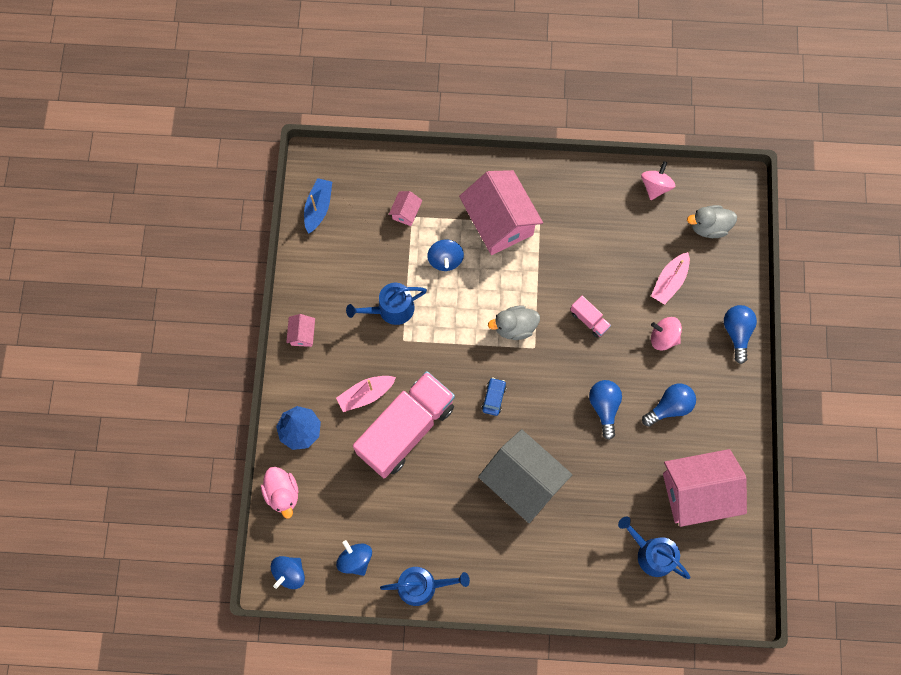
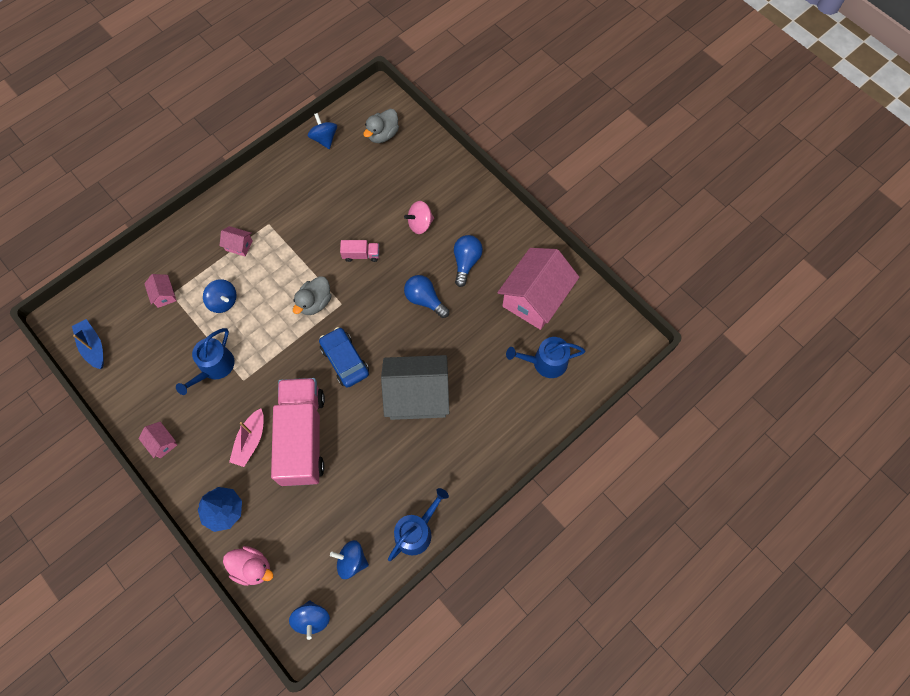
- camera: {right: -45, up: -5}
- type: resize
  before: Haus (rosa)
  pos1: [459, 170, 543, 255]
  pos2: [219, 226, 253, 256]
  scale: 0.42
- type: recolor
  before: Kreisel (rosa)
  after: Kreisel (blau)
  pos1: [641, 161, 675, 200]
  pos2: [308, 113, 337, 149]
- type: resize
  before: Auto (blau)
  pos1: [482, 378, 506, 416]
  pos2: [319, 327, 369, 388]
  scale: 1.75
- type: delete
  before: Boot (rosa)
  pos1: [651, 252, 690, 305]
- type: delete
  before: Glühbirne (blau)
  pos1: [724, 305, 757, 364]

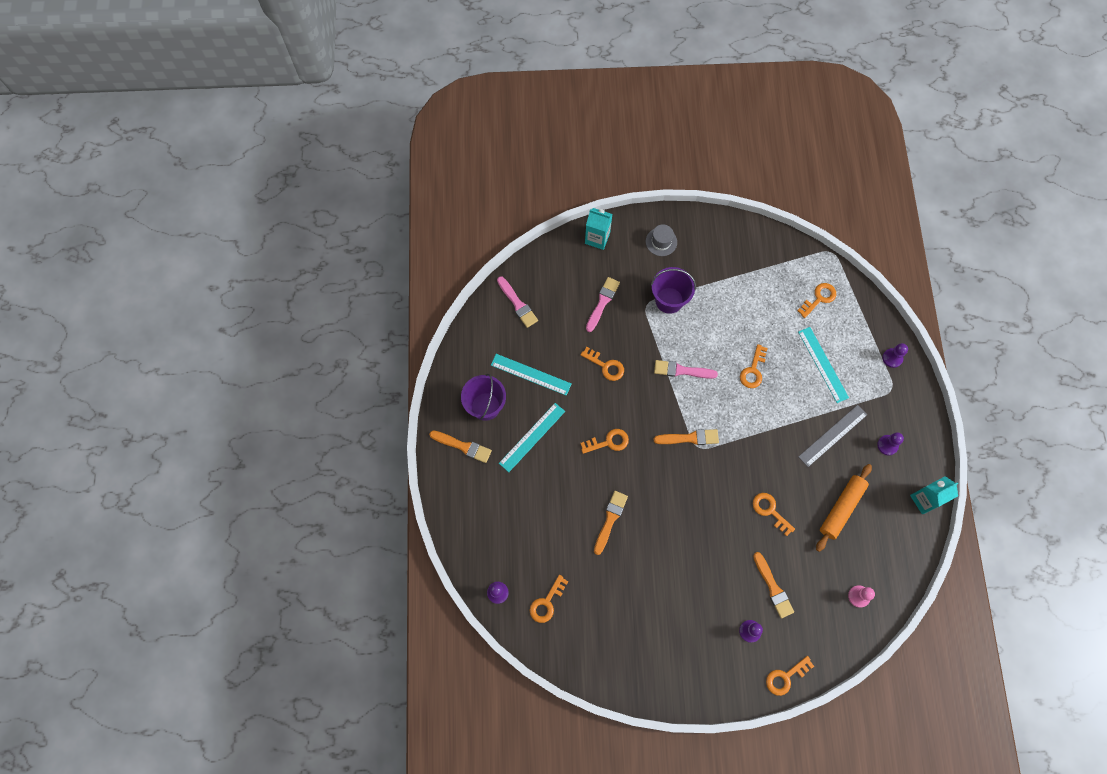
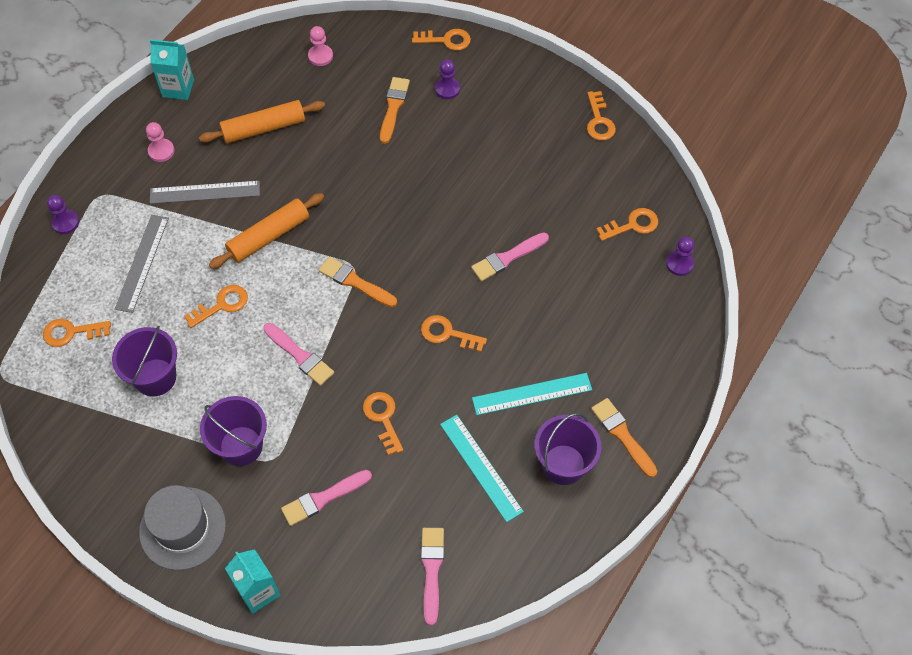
- camera: {right: -145, up: -10}
- type: insert
  after: Eimer (lila)
  pos2: [112, 326, 177, 396]
- type: recolor
  before: Lineal (türkis)
  after: Lineal (grau)
  pos1: [798, 327, 849, 403]
  pos2: [115, 215, 169, 313]
- type: resize
  before: Hut (grau)
  pos1: [646, 224, 677, 256]
  pos2: [139, 485, 226, 570]
  scale: 1.69
- type: recolor
  before: Bauer (lila)
  after: Bauer (rosa)
  pos1: [877, 432, 904, 455]
  pos2: [146, 122, 175, 162]
- type: insert
  after: Nudelholz (orange)
  pos2: [209, 193, 324, 269]
- type: recolor
  before: Pinsel (orange)
  after: Pinsel (rosa)
  pos1: [594, 491, 628, 555]
  pos2: [471, 232, 549, 281]
- type: move
  before: Schlüssel (orange)
  pos1: [753, 493, 795, 536]
  pos2: [587, 91, 616, 141]

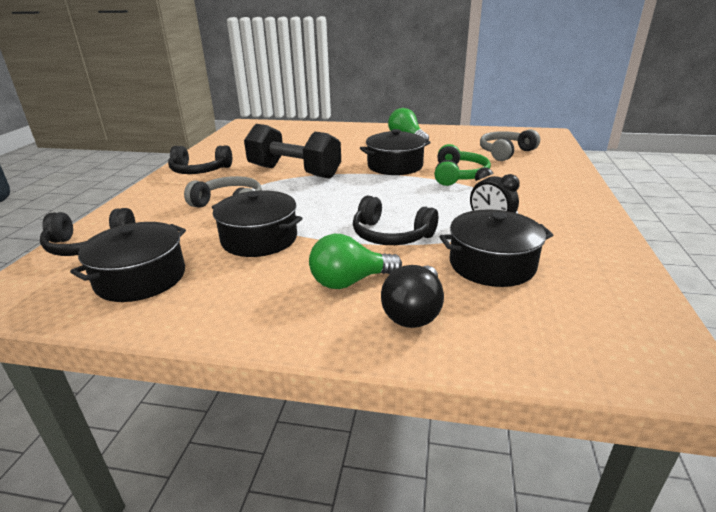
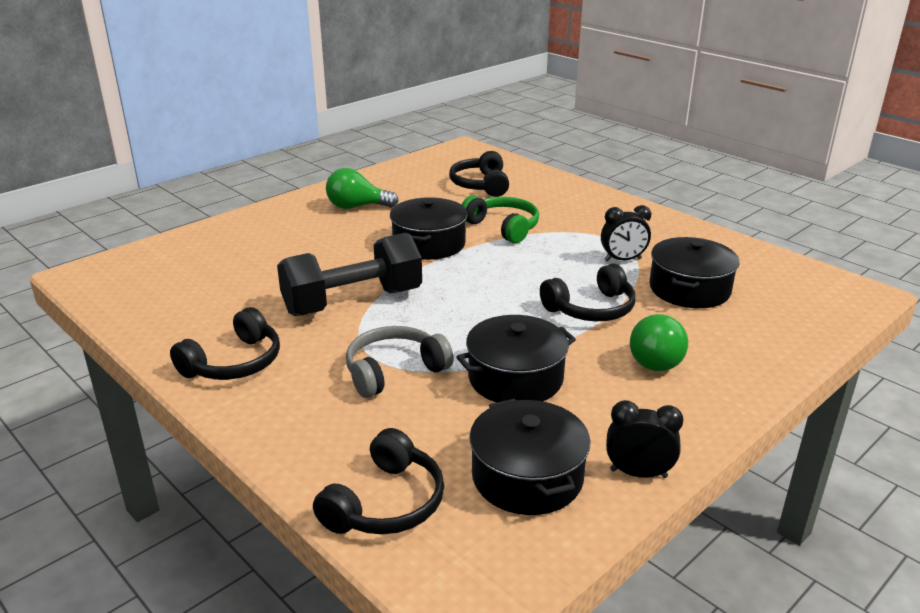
- camera: {right: -55, up: 0}
- type: recolor
  before: Kopfhörer (grau)
  after: Kopfhörer (schwarz)
  pos1: [480, 129, 540, 161]
  pos2: [449, 151, 509, 197]
- type: insert
  after: Wecker (schwarz)
  pos2: [606, 400, 684, 478]
- type: delete
  before: Glühbirne (schwarz)
  pos1: [381, 265, 444, 328]

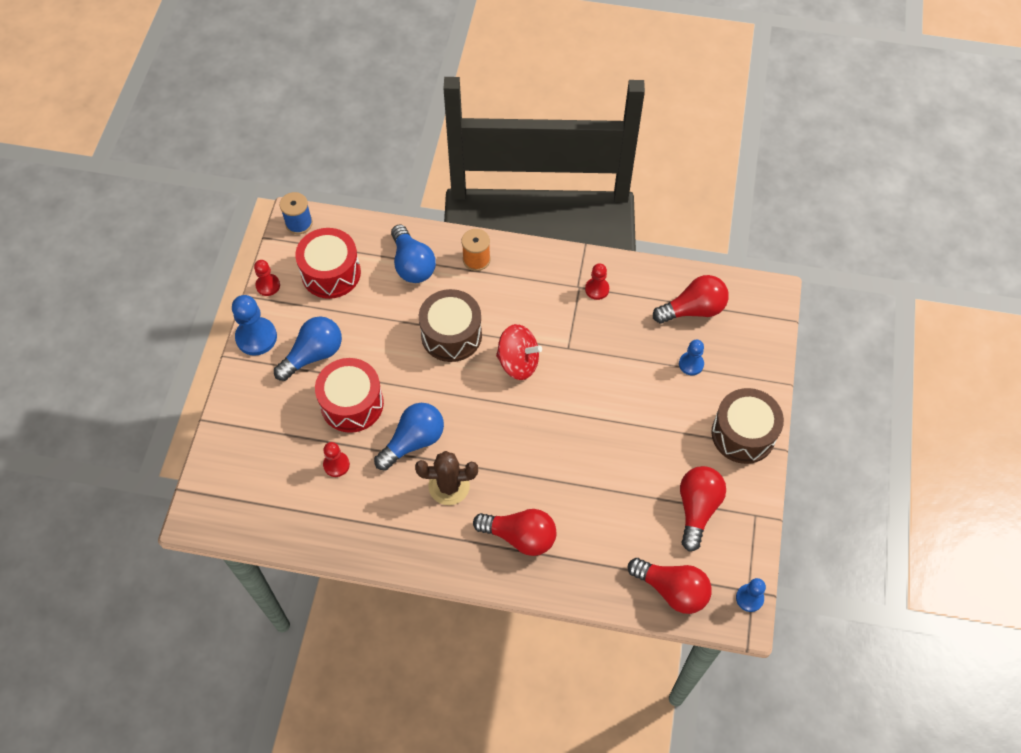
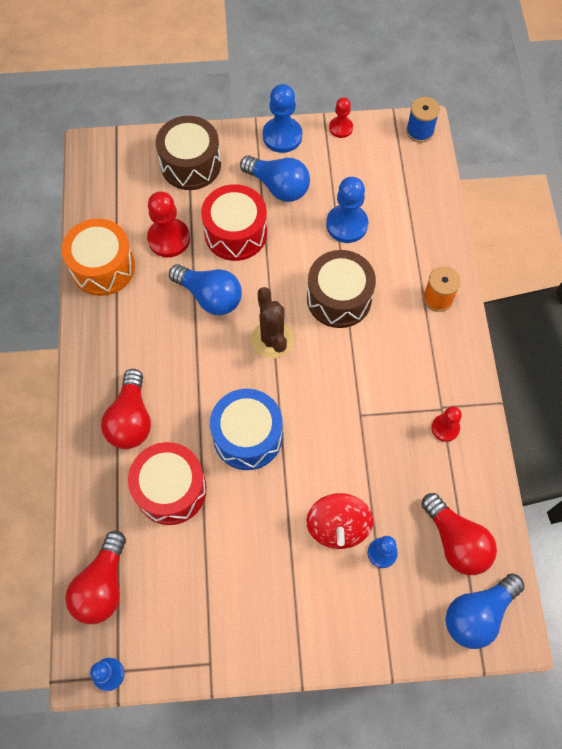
- camera: {right: 75, up: 5}
- type: insert
  after: Trommel (orange)
  pos2: [62, 218, 135, 296]
- type: move
  before: Trommel (rot)
  pos1: [295, 228, 361, 299]
  pos2: [128, 442, 207, 525]
- type: resize
  before: Bauer (rot)
  pos1: [323, 442, 350, 477]
  pos2: [147, 191, 190, 257]
  scale: 1.66
- type: move
  before: Trommel (braun)
  pos1: [711, 388, 784, 464]
  pos2: [156, 116, 221, 190]
- type: insert
  after: Trommel (blau)
  pos2: [210, 389, 283, 470]
- type: move
  before: Kaktus (braun)
  pos1: [415, 451, 478, 505]
  pos2: [252, 287, 294, 358]
- type: move
  before: Kreisel (rot)
  pos1: [496, 324, 542, 380]
  pos2: [306, 493, 373, 549]
- type: insert
  after: Bauer (blau)
  pos2: [326, 177, 368, 243]
- type: move
  before: Glühbirne (blau)
  pos1: [391, 224, 436, 283]
  pos2: [445, 573, 525, 649]
- type: delete
  before: Glühbirne (rot)
  pos1: [680, 466, 726, 552]

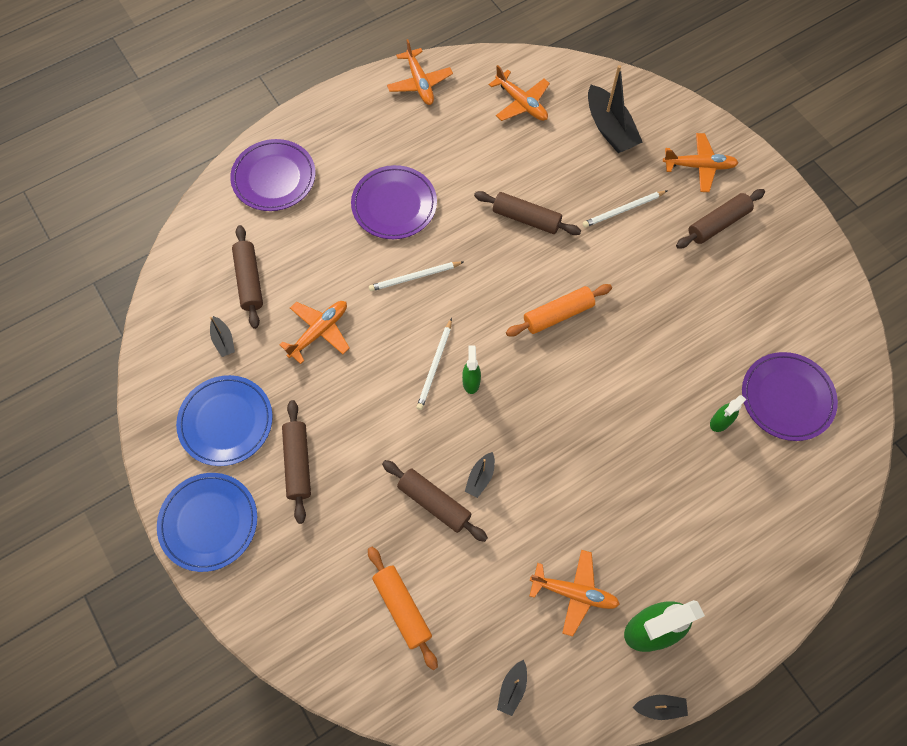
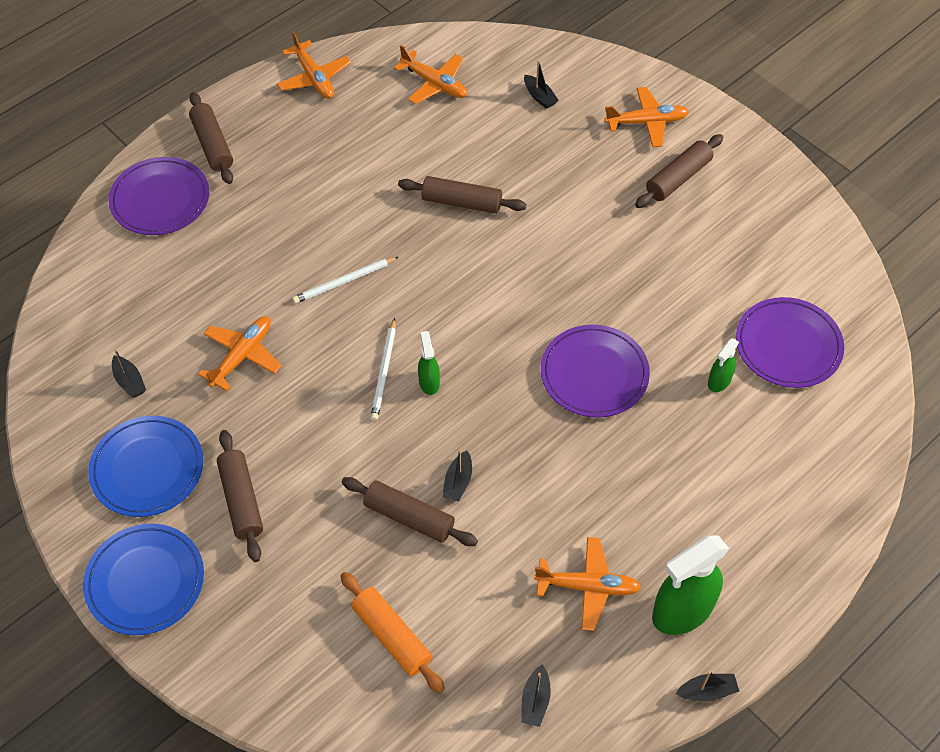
- camera: {right: -10, up: -10}
- type: move
  before: Nudelholz (braun)
  pos1: [232, 225, 263, 329]
  pos2: [189, 92, 233, 184]
- type: resize
  before: Boot (schwarz)
  pos1: [588, 65, 642, 153]
  pos2: [524, 60, 559, 109]
  scale: 0.5
- type: move
  before: Teller (lila)
  pos1: [351, 165, 437, 239]
  pos2: [541, 325, 650, 418]
- type: delete
  before: Nudelholz (orange)
  pos1: [506, 284, 612, 336]
- type: delete
  before: Bleistift (weiß)
  pos1: [583, 190, 668, 228]

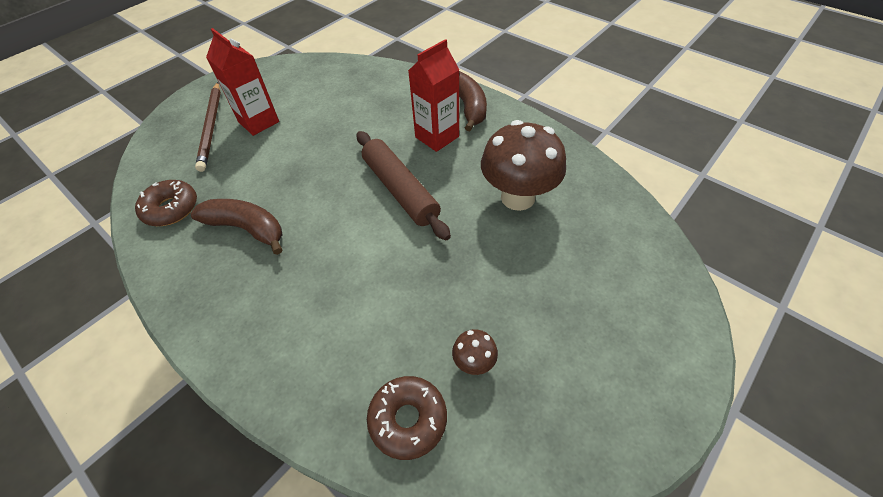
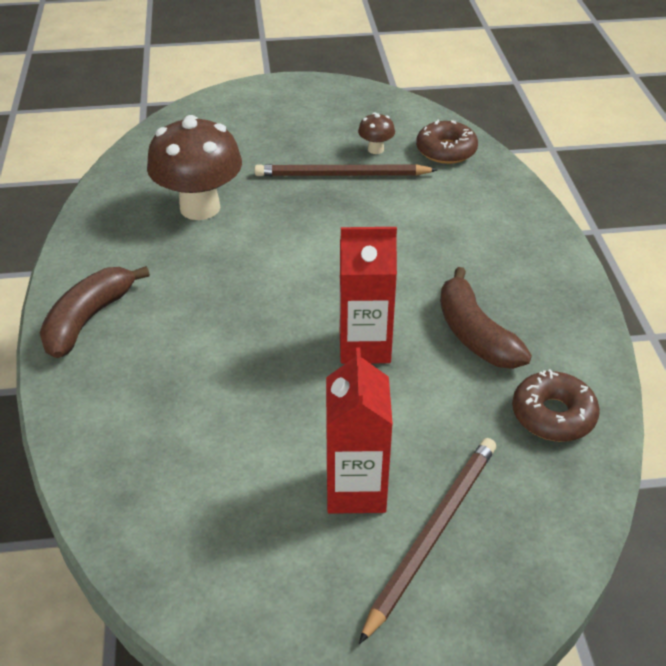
- camera: {right: -140, up: -10}
- type: insert
  after: Bleistift (braun)
  pos2: [254, 164, 437, 176]
- type: move
  before: Getränkekarton (rot)
  pos1: [408, 39, 459, 152]
  pos2: [339, 227, 397, 364]
- type: delete
  before: Nudelholz (braun)
  pos1: [357, 131, 451, 240]

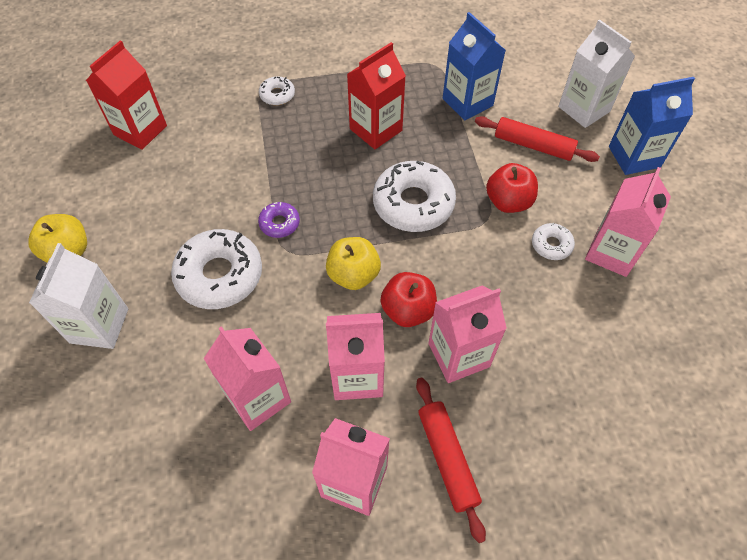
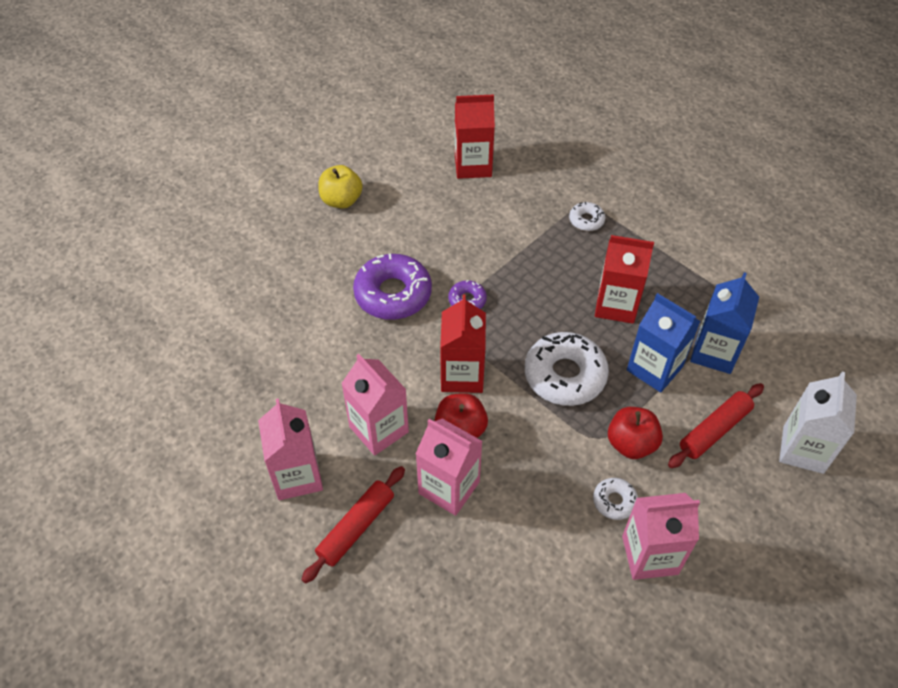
- camera: {right: 55, up: -5}
- type: recolor
  before: Donut (weiß)
  after: Donut (lila)
  pos1: [171, 229, 262, 309]
  pos2: [353, 254, 432, 320]
- type: replace
  before: Apfel (gelb)
  after: Getränkekarton (rot)
  pos1: [326, 237, 381, 290]
  pos2: [440, 294, 486, 393]
- type: move
  before: Getränkekarton (blau)
  pos1: [609, 77, 695, 175]
  pos2: [627, 293, 701, 392]
- type: rotate
  before: Nudelholz (rot)
  pos1: [475, 116, 600, 162]
  pos2: [668, 383, 764, 468]
  turn: 60
- type: delete
  before: Getränkekarton (weiß)
  pos1: [29, 243, 128, 349]
- type: delete
  before: Getränkekarton (rosa)
  pos1: [204, 326, 291, 431]

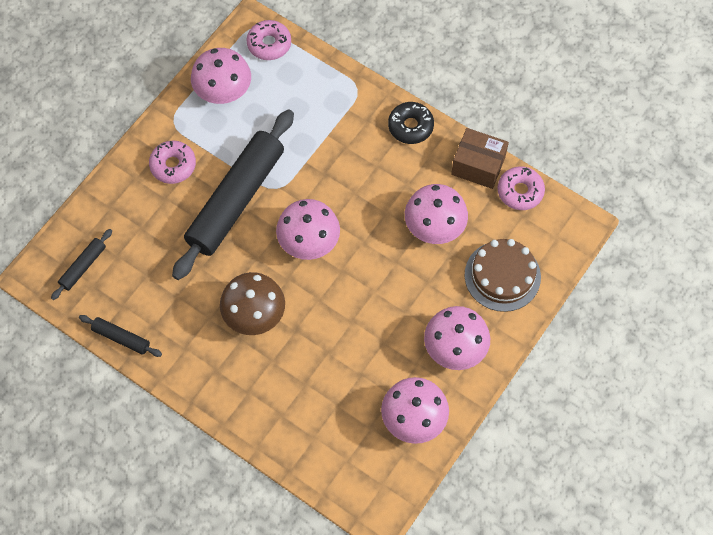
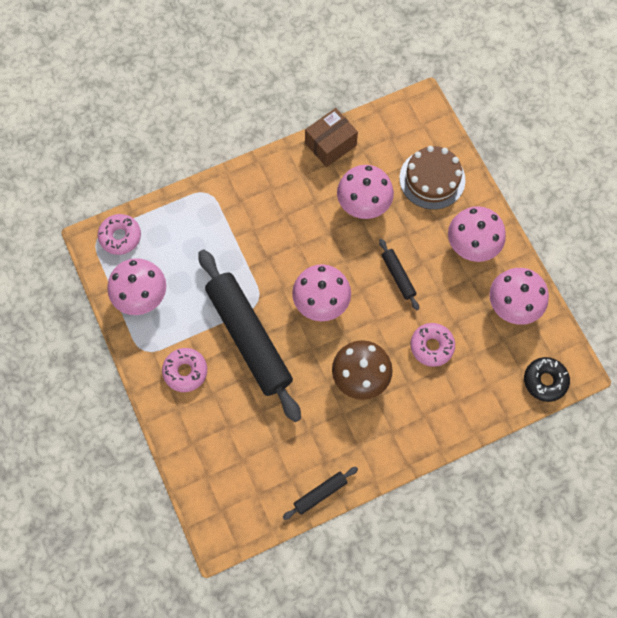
- camera: {right: -60, up: 5}
- type: move
  before: Nudelholz (schwarz)
  pos1: [51, 229, 112, 300]
  pos2: [379, 239, 419, 311]
- type: move
  before: Donut (rosa)
  pos1: [498, 166, 545, 210]
  pos2: [410, 323, 455, 367]
- type: move
  before: Donut (schwarz)
  pos1: [388, 102, 434, 144]
  pos2: [524, 357, 570, 402]

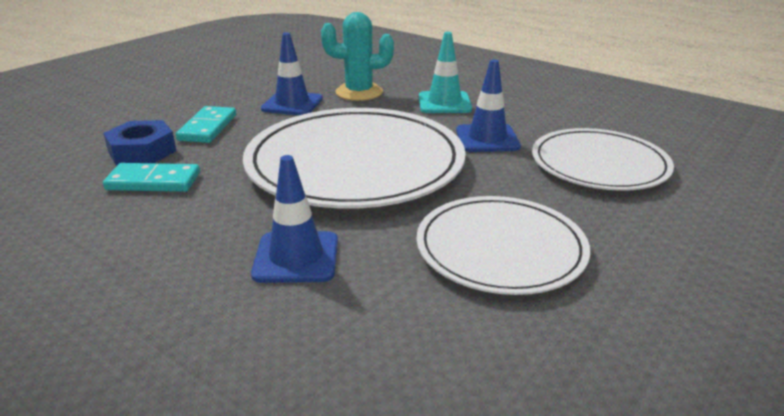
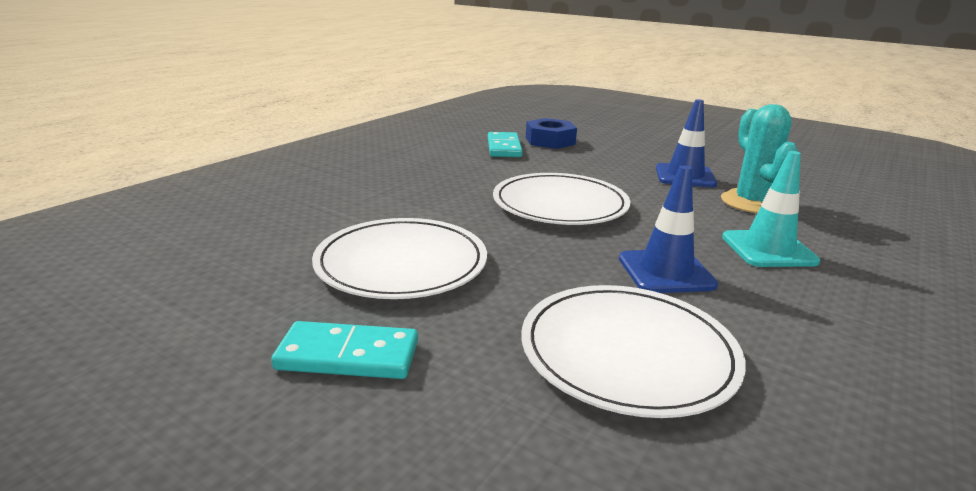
- camera: {right: 85, up: -5}
- type: move
  before: Dominostein (türkis)
  pos1: [176, 106, 236, 143]
  pos2: [271, 321, 418, 379]
- type: resize
  before: Teller (weiß)
  pos1: [243, 108, 466, 209]
  pos2: [493, 173, 630, 225]
  scale: 0.62
- type: delete
  before: Leitkegel (blau)
  pos1: [251, 155, 338, 283]

